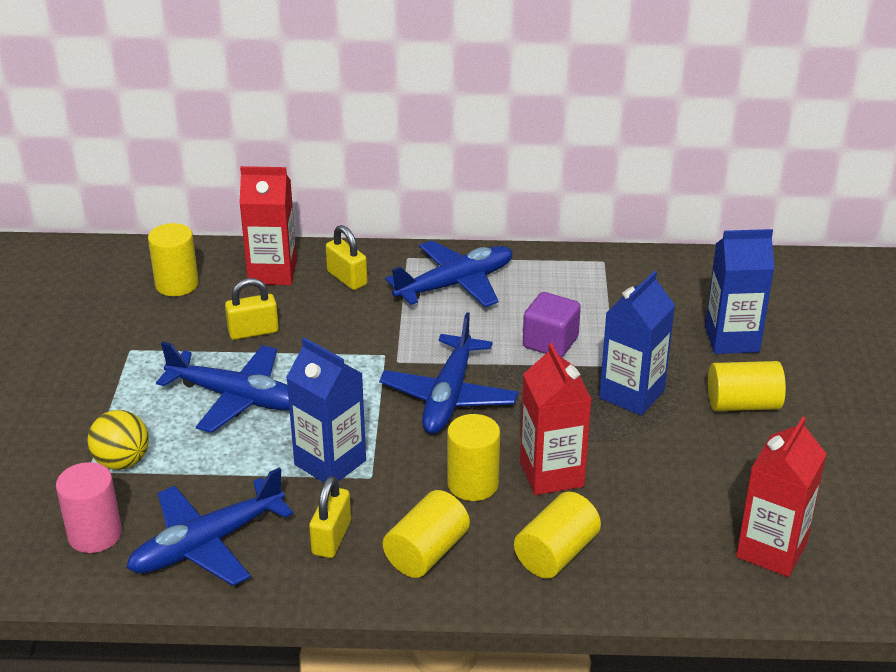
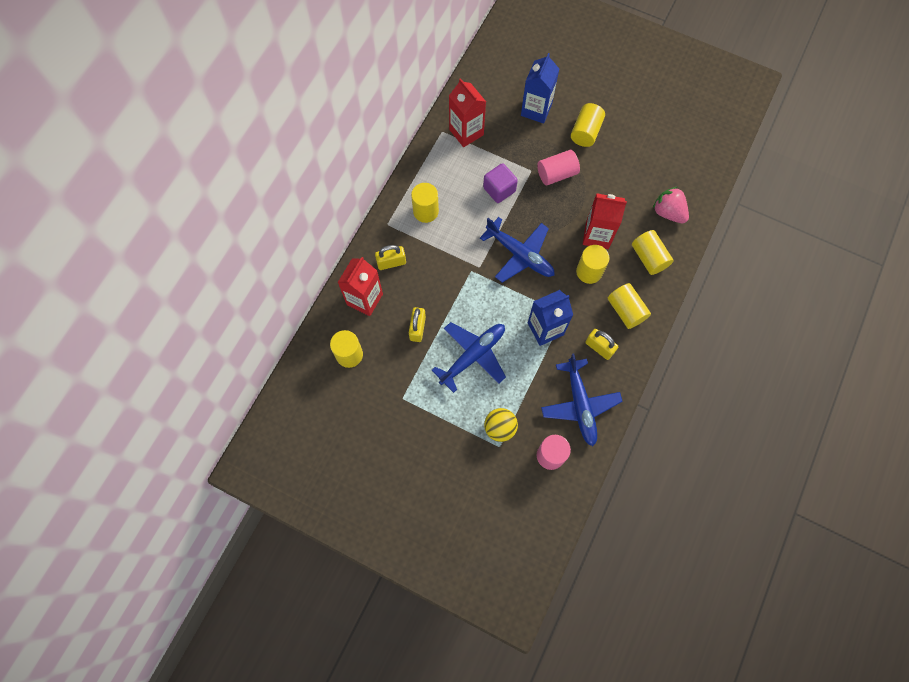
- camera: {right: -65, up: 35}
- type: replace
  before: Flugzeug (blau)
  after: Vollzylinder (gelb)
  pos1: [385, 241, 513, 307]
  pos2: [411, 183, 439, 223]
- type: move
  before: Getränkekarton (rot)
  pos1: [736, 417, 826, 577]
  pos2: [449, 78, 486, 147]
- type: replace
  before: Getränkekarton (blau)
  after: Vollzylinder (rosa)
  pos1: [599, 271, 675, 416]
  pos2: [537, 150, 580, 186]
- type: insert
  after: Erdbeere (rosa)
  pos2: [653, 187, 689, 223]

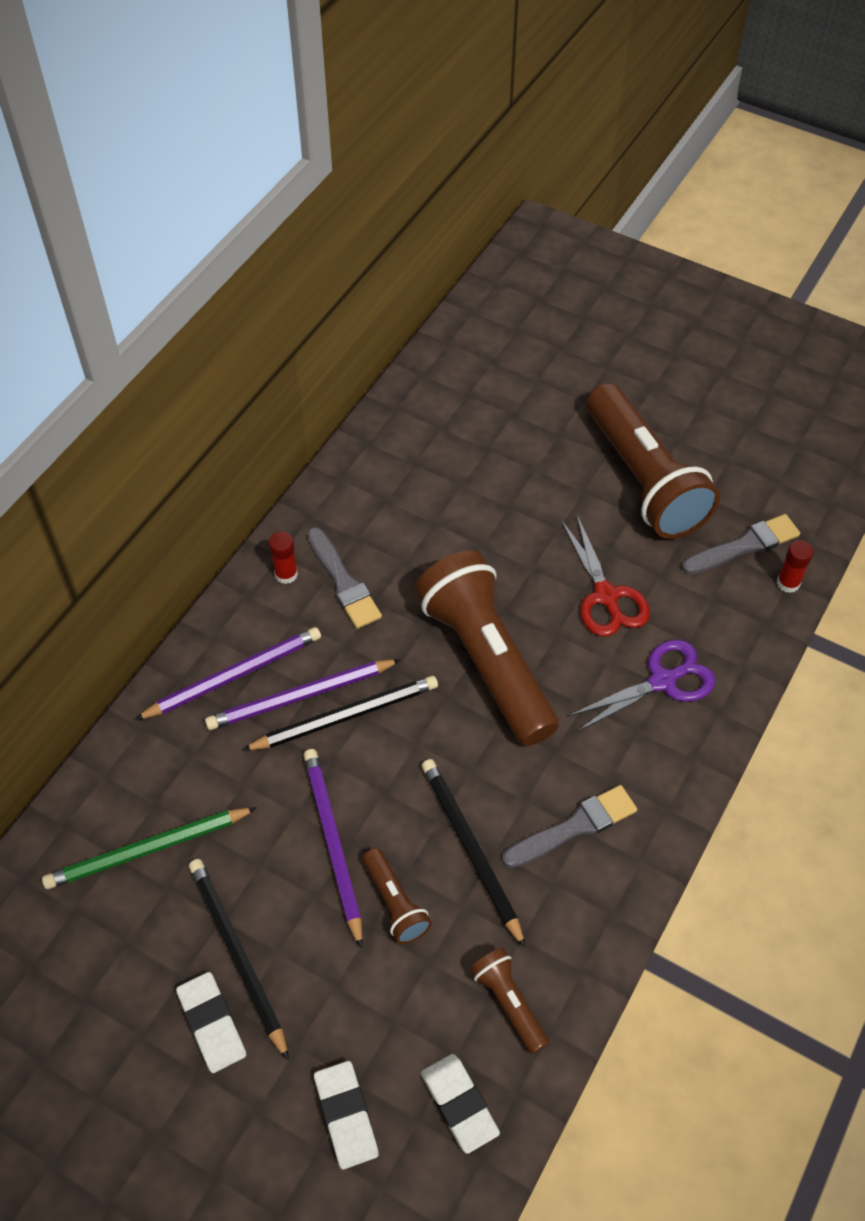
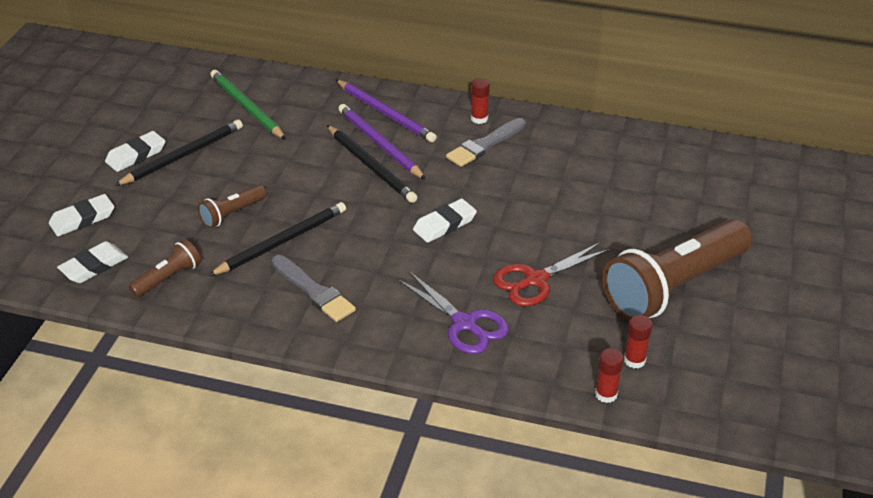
- camera: {right: 75, up: -15}
- type: replace
  before: Taschenlampe (braun)
  after: Radiergummi (weiß)
  pos1: [415, 550, 559, 746]
  pos2: [413, 199, 477, 243]
- type: replace
  before: Pinsel (grau)
  after: Klebestift (rot)
  pos1: [682, 514, 800, 575]
  pos2: [624, 315, 652, 368]
- type: delete
  before: Bleistift (lila)
  pos1: [303, 749, 362, 949]

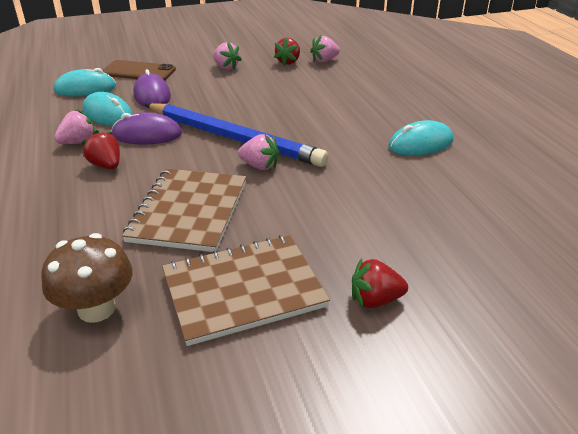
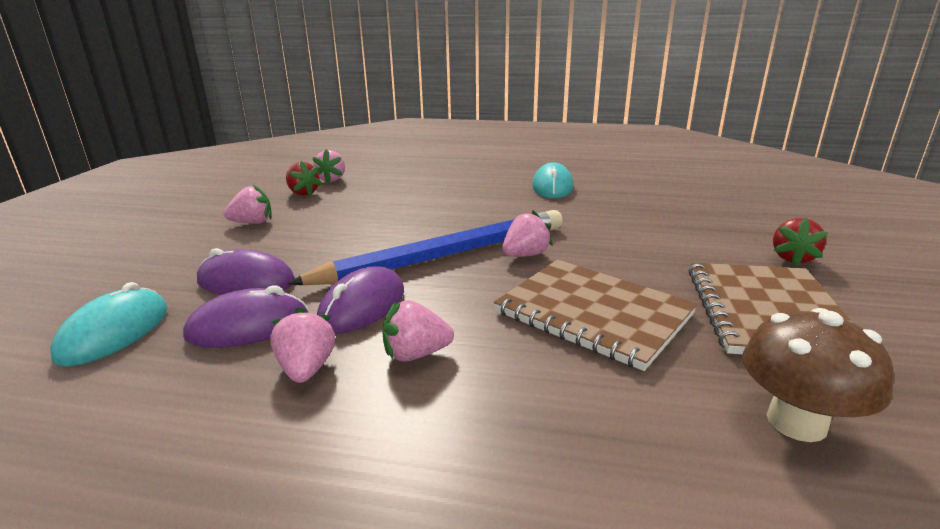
- camera: {right: -60, up: -10}
- type: recolor
  before: Computermaus (türkis)
  after: Computermaus (lila)
  pos1: [82, 92, 133, 126]
  pos2: [183, 285, 308, 348]
- type: recolor
  before: Erdbeere (rot)
  after: Erdbeere (rosa)
  pos1: [81, 130, 120, 169]
  pos2: [382, 300, 454, 362]
- type: delete
  before: Handy (braun)
  pos1: [103, 60, 176, 80]

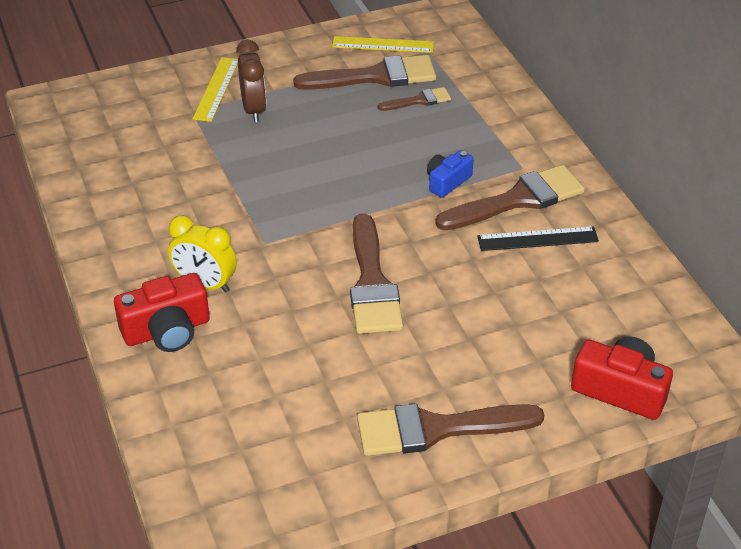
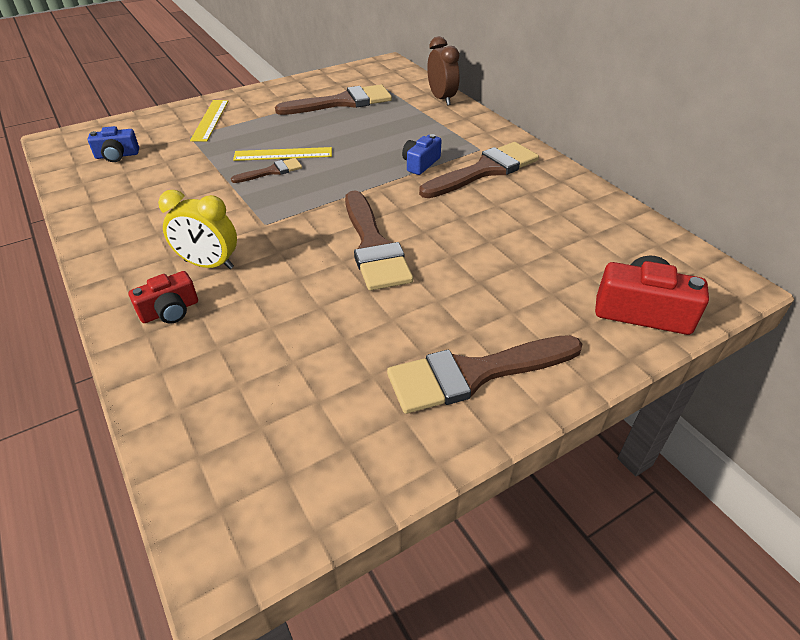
- camera: {right: -10, up: 0}
- type: insert
  after: Kamera (blau)
  pos2: [88, 126, 139, 162]
- type: resize
  before: Kamera (rot)
  pos1: [114, 273, 210, 352]
  pos2: [129, 271, 198, 324]
  scale: 0.63
- type: move
  before: Pinsel (braun)
  pos1: [378, 87, 451, 111]
  pos2: [231, 158, 302, 183]
- type: move
  before: Lineal (gelb)
  pos1: [332, 36, 434, 53]
  pos2: [233, 147, 332, 161]
- type: move
  before: Wecker (braun)
  pos1: [236, 40, 266, 122]
  pos2: [427, 36, 460, 105]
- type: delete
  before: Lineal (schwarz)
  pos1: [477, 226, 599, 251]

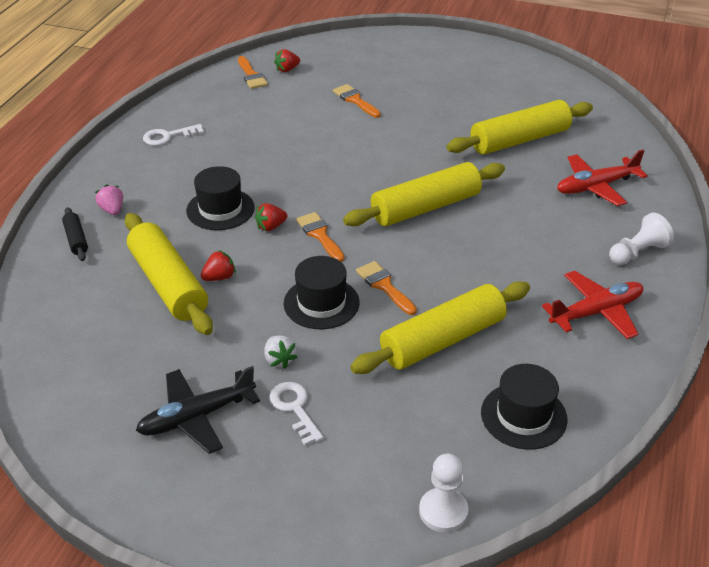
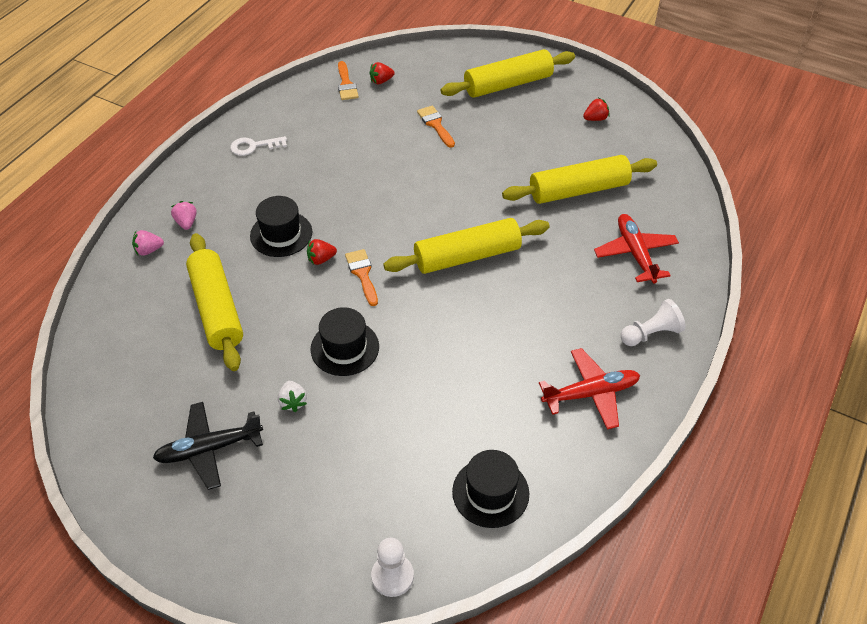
- camera: {right: 10, up: 10}
- type: replace
  before: Nudelholz (schwarz)
  after: Erdbeere (rosa)
  pos1: [62, 207, 88, 261]
  pos2: [132, 230, 164, 256]
- type: move
  before: Nudelholz (gelb)
  pos1: [350, 281, 530, 374]
  pos2: [441, 49, 575, 98]
- type: move
  before: Erdbeere (rot)
  pos1: [201, 250, 236, 281]
  pos2: [583, 98, 610, 121]
- type: rotate
  before: Flugzeug (rot)
  pos1: [557, 150, 648, 206]
  pos2: [594, 214, 679, 284]
  turn: 90
- type: delete
  before: Schlüssel (weiß)
  pos1: [269, 382, 324, 446]
- type: delete
  before: Pinsel (orange)
  pos1: [356, 261, 417, 315]

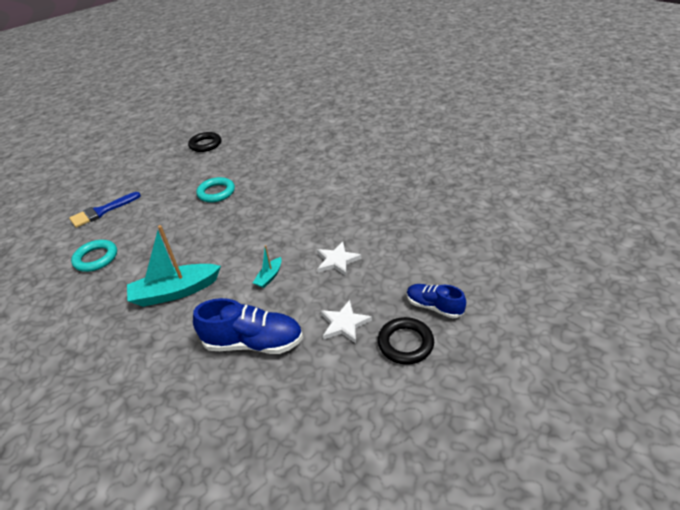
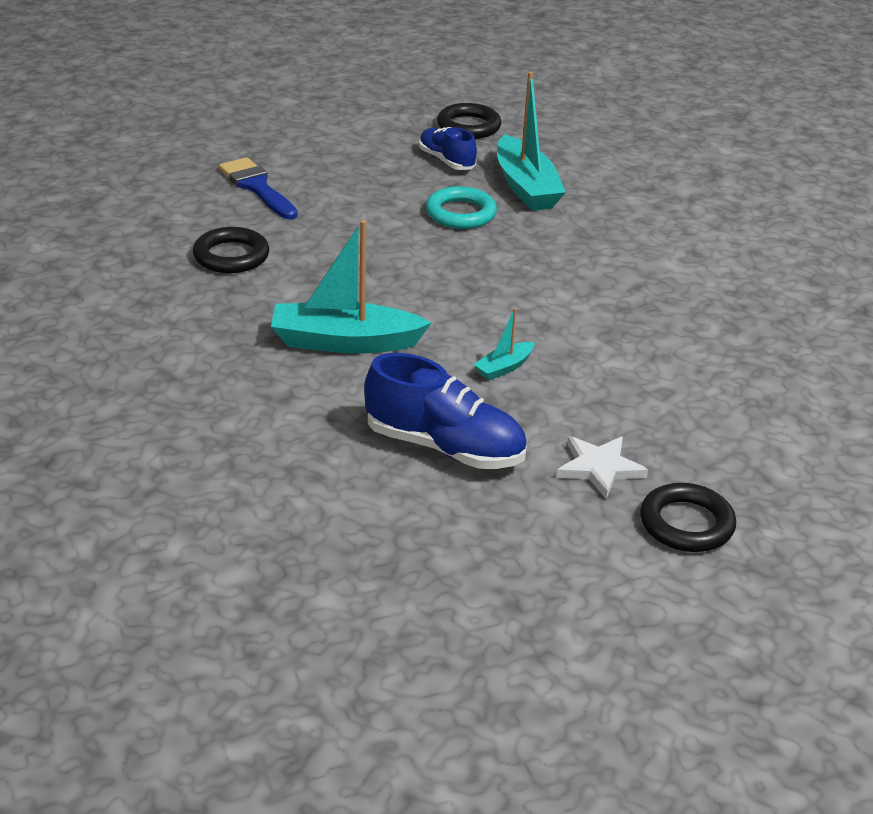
- camera: {right: 15, up: -5}
- type: recolor
  before: Ring (türkis)
  after: Ring (schwarz)
  pos1: [71, 240, 117, 272]
  pos2: [193, 227, 269, 273]
- type: rotate
  before: Pinsel (blau)
  pos1: [69, 192, 141, 228]
  pos2: [219, 157, 298, 220]
  turn: 75
- type: move
  before: Schuh (blau)
  pos1: [407, 284, 466, 318]
  pos2: [419, 127, 477, 170]
- type: insert
  after: Boot (türkis)
  pos2: [497, 72, 566, 211]
- type: delete
  before: Stern (weiß)
  pos1: [317, 242, 361, 276]

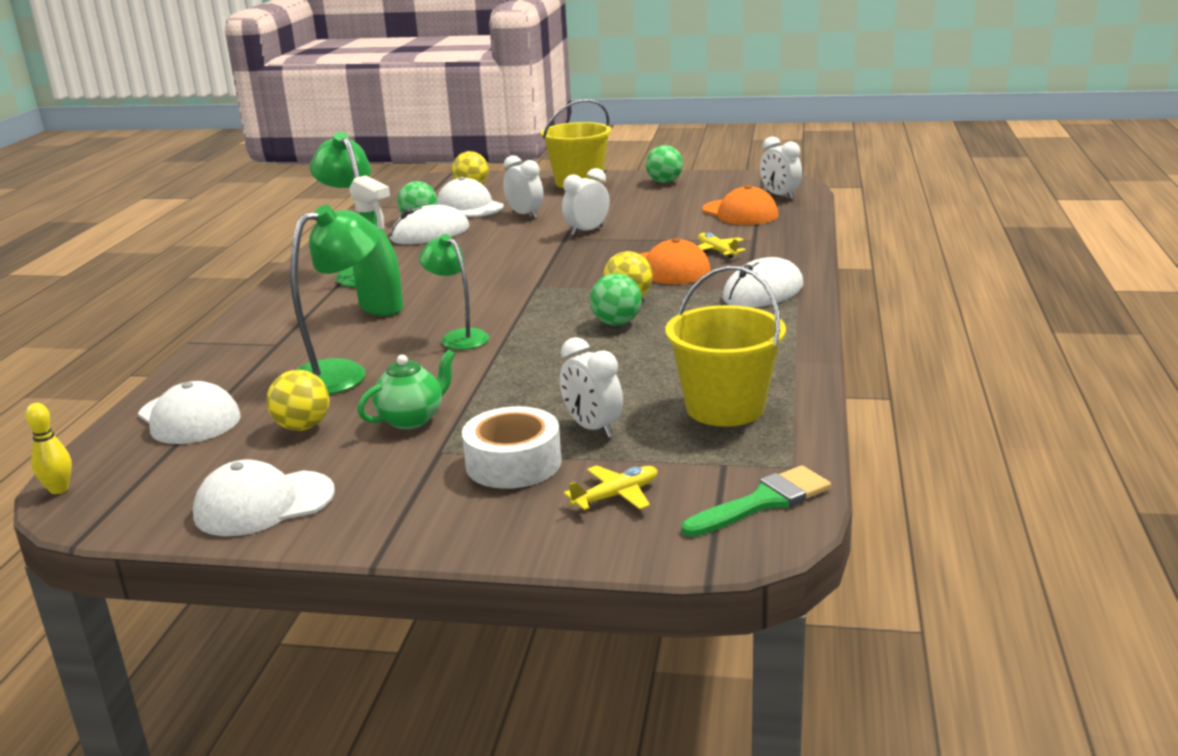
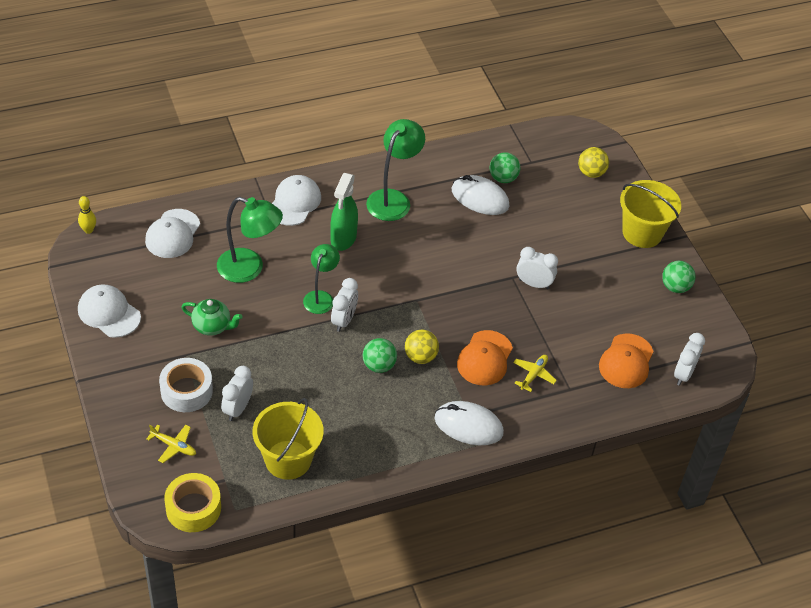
- camera: {right: 55, up: 25}
- type: replace
  before: Pinsel (grün)
  after: Klebeband (gelb)
  pos1: [681, 465, 831, 537]
  pos2: [164, 473, 221, 532]
- type: move
  before: Kappe (weiß)
  pos1: [437, 177, 504, 217]
  pos2: [272, 175, 321, 226]
- type: move
  before: Wecker (weiß)
  pos1: [503, 155, 543, 219]
  pos2: [331, 278, 358, 332]
- type: delete
  before: Ball (gelb)
  pos1: [266, 370, 330, 431]

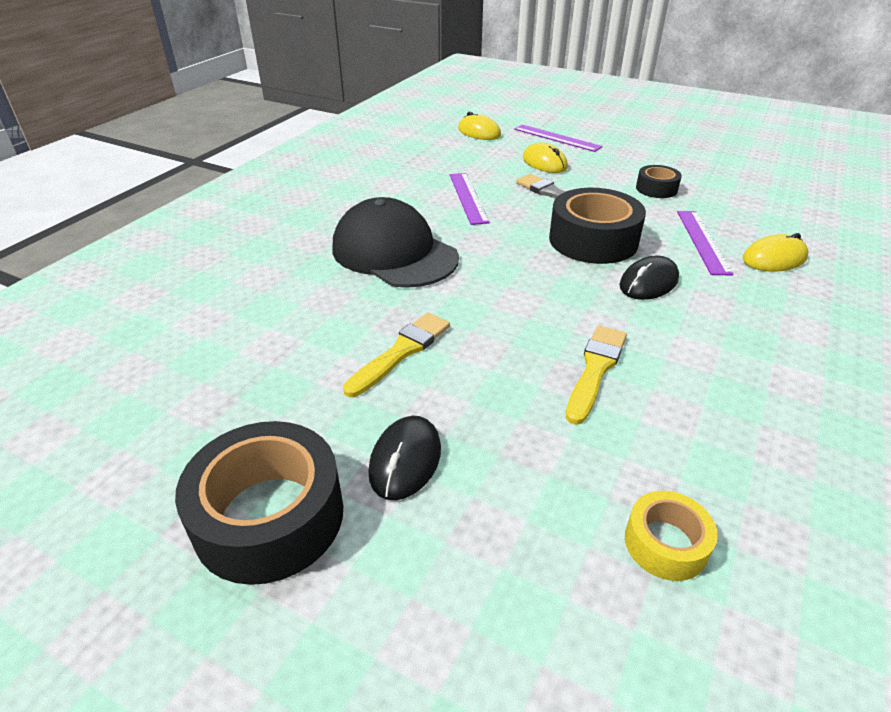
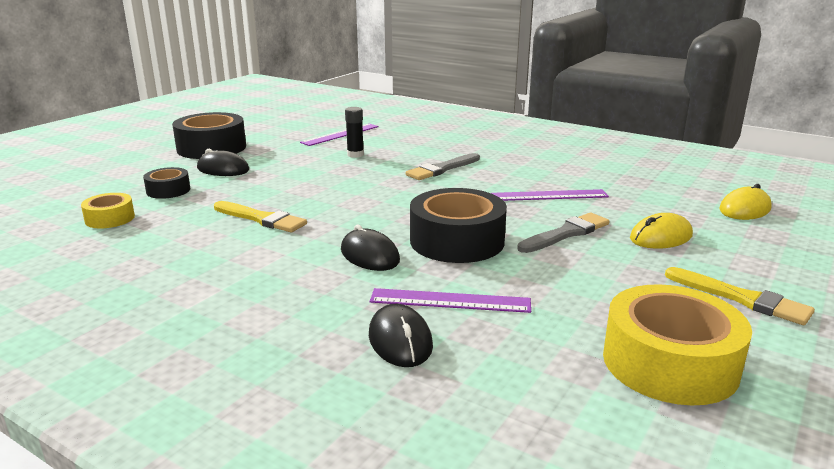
- camera: {right: 95, up: -15}
- type: move
  before: Klebeband (schwarz)
  pos1: [636, 165, 682, 198]
  pos2: [143, 167, 190, 199]
- type: move
  before: Lineal (lila)
  pos1: [514, 124, 603, 152]
  pos2: [300, 123, 379, 146]
- type: insert
  after: Klebestift (schwarz)
  pos2: [345, 107, 364, 158]
- type: recolor
  before: Computermaus (gelb)
  after: Computermaus (schwarz)
  pos1: [743, 233, 809, 272]
  pos2: [369, 304, 433, 367]
- type: replace
  before: Kappe (schwarz)
  after: Pinsel (grau)
  pos1: [333, 197, 459, 288]
  pos2: [406, 153, 480, 180]
- type: insert
  after: Klebeband (gelb)
  pos2: [603, 284, 752, 405]
- type: move
  before: Pinsel (gelb)
  pos1: [343, 312, 450, 397]
  pos2: [665, 267, 815, 325]

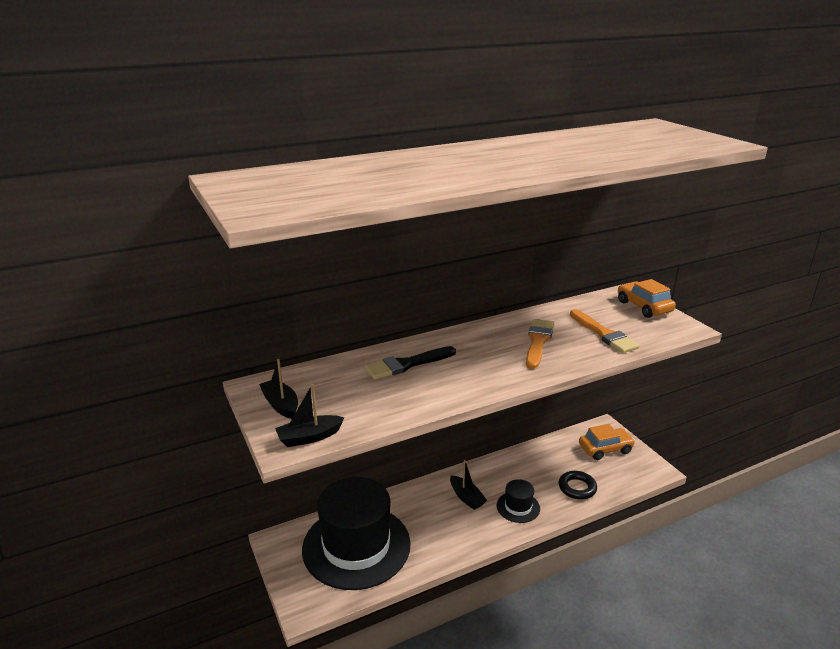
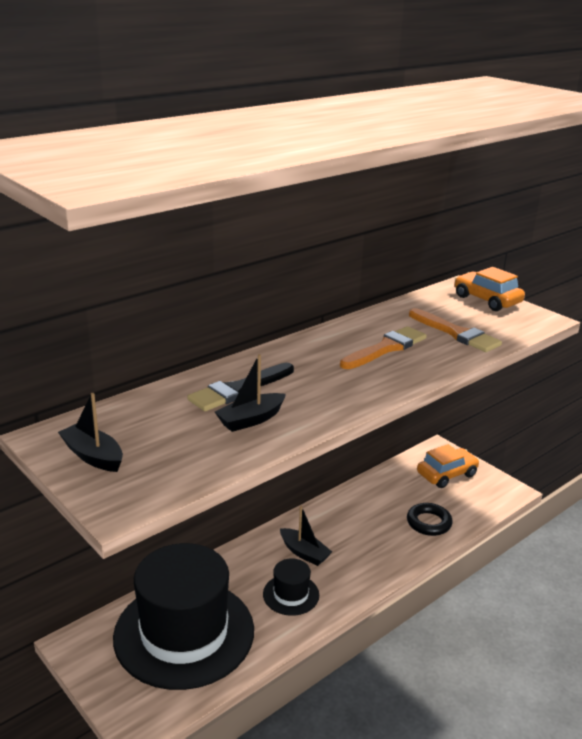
- camera: {right: -15, up: 0}
- type: move
  before: Boot (schwarz)
  pos1: [275, 384, 345, 447]
  pos2: [215, 354, 286, 432]
- type: move
  before: Hut (schwarz)
  pos1: [497, 479, 540, 523]
  pos2: [263, 558, 319, 616]
- type: rotate
  before: Pinsel (orange)
  pos1: [526, 319, 554, 369]
  pos2: [340, 326, 427, 369]
  turn: 45

